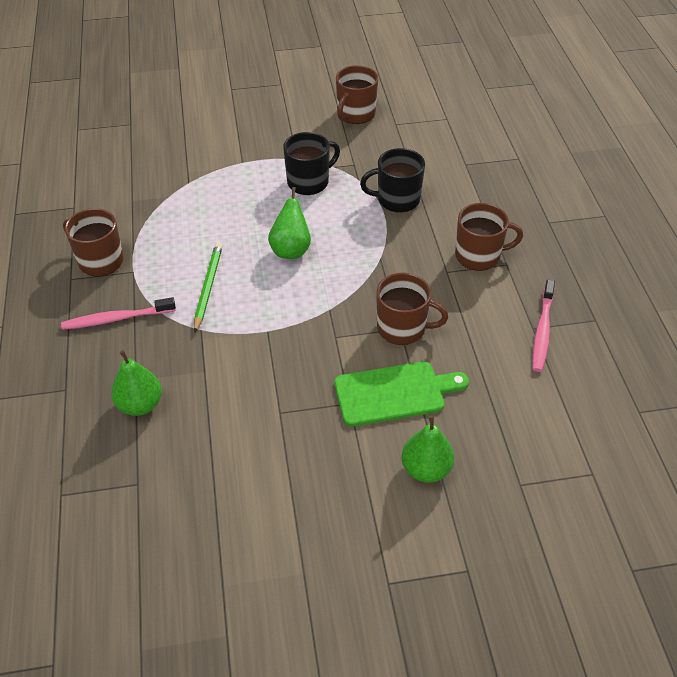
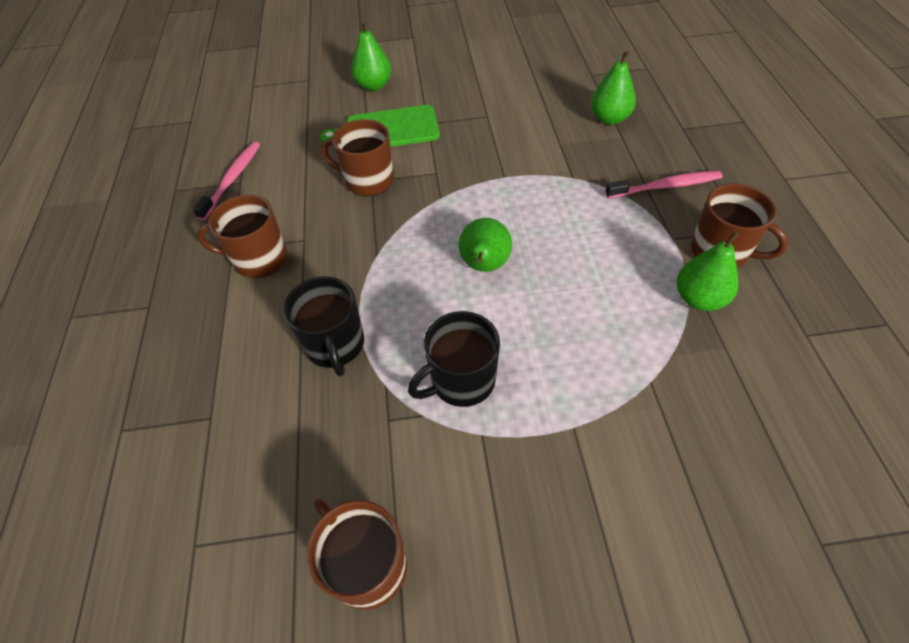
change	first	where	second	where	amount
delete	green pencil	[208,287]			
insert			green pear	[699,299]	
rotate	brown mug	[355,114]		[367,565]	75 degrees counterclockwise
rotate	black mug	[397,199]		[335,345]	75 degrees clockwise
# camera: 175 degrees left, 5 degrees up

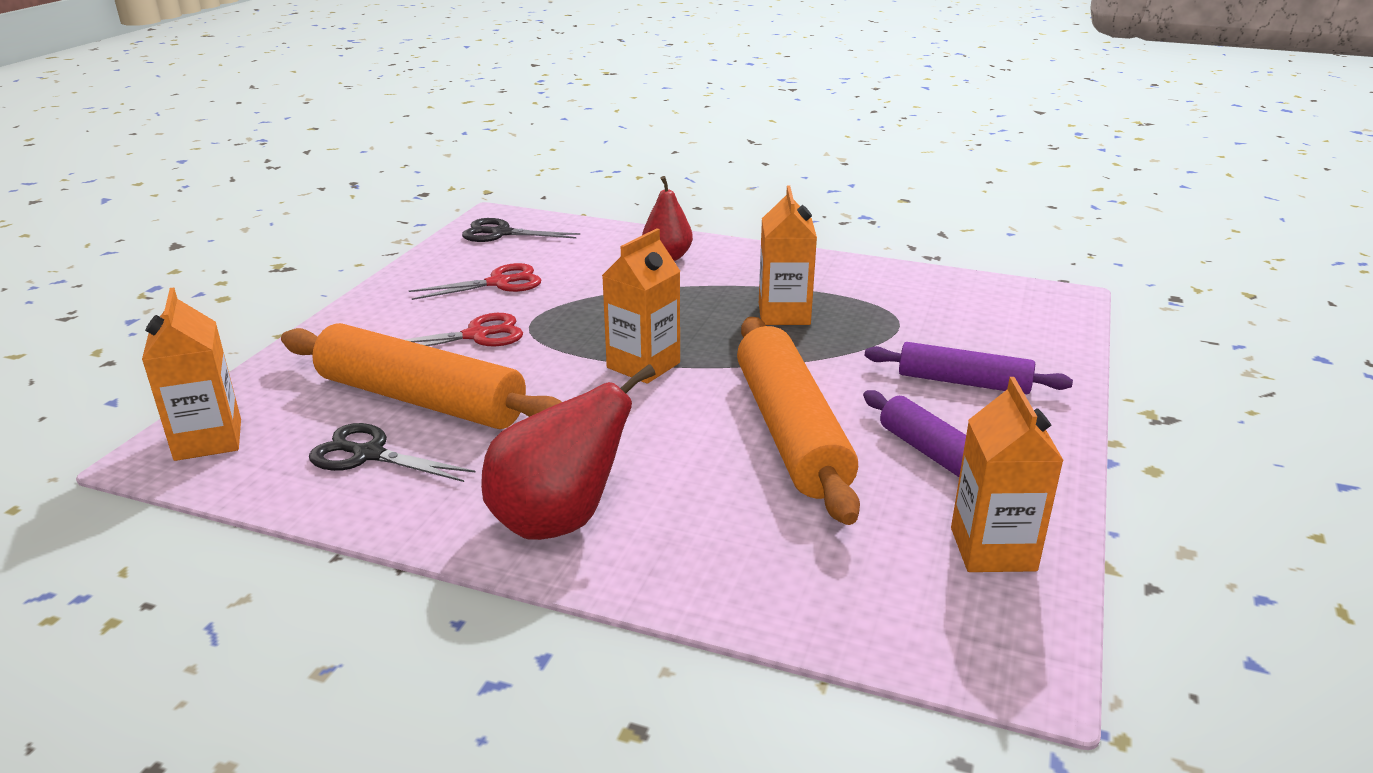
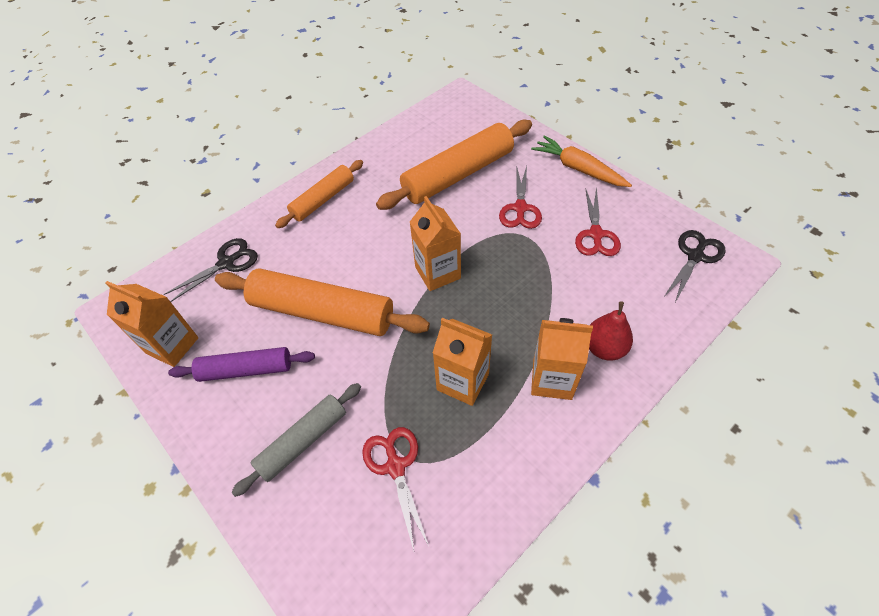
change	first	where	second	where	amount
insert			red scissors	[395,466]	
insert			orange carrot	[578,169]	
move	orange carton	[208,440]		[552,379]	
move	black scissors	[368,454]		[226,263]	
replace	red pear	[559,521]	orange rolling pin	[323,199]	
recolor	purple rolling pin	[963,382]	grey rolling pin	[303,441]	
# camera: 120 degrees right, 25 degrees up

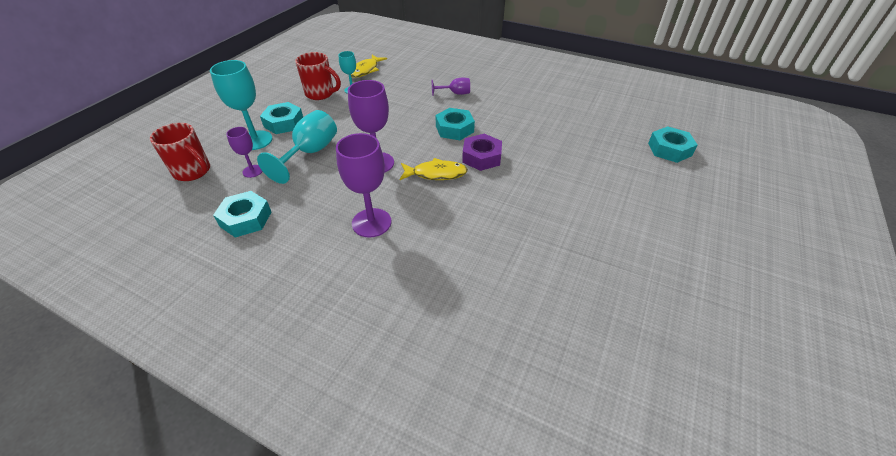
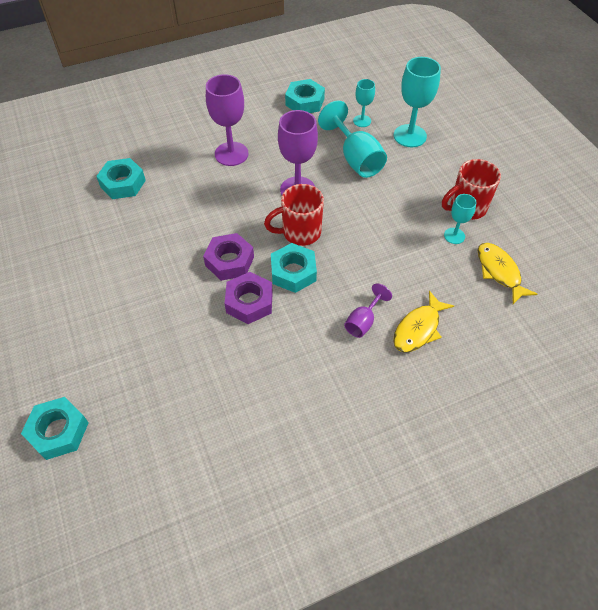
change	first	where	second	where	amount
insert			purple nut	[249,302]	
move	red mug	[193,172]		[299,233]	
move	turquoise nut	[284,123]		[123,183]	
move	yellow fish	[436,174]		[418,329]	
recolor	purple goblet	[252,171]	turquoise goblet	[362,121]	
# camera: 130 degrees right, 10 degrees up

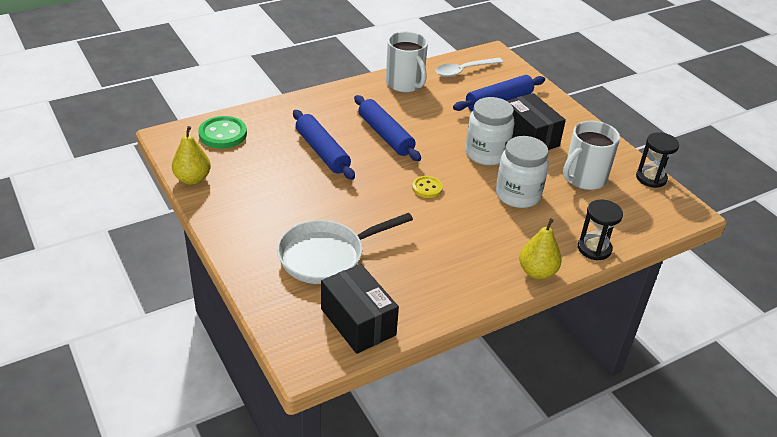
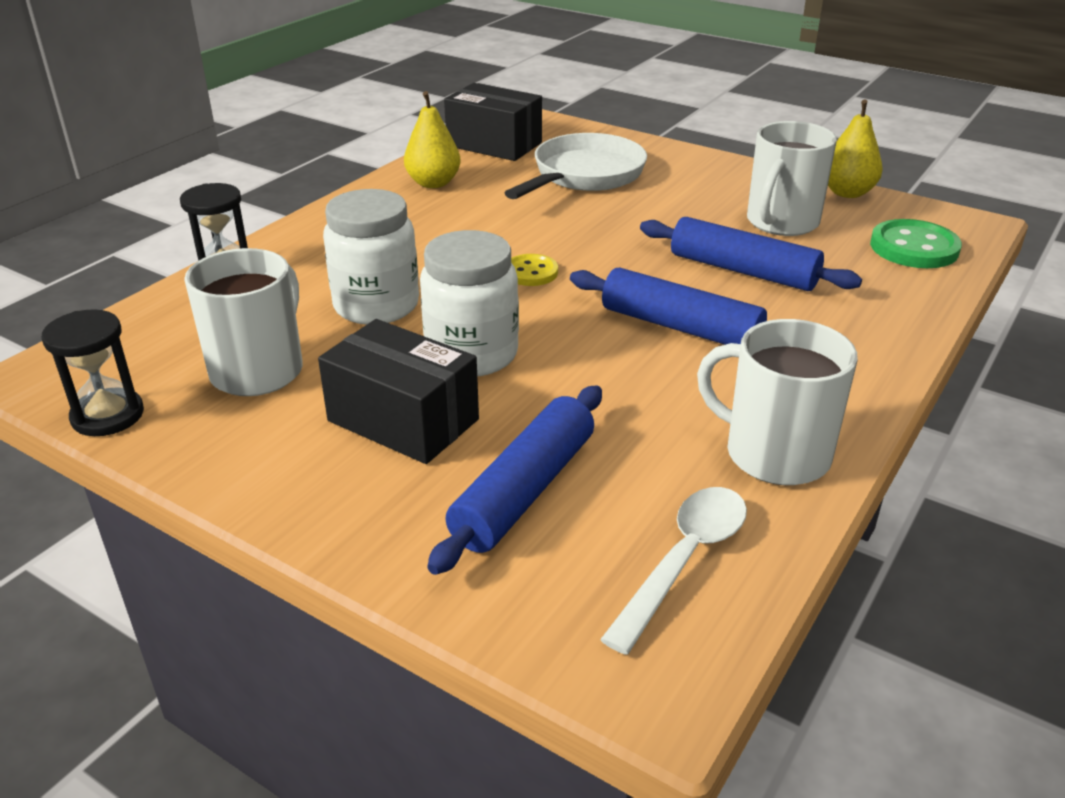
change	first	where	second	where	amount
insert			white mug	[781,222]	
move	yellow pear	[537,272]		[433,183]	
# camera: 155 degrees right, 5 degrees down

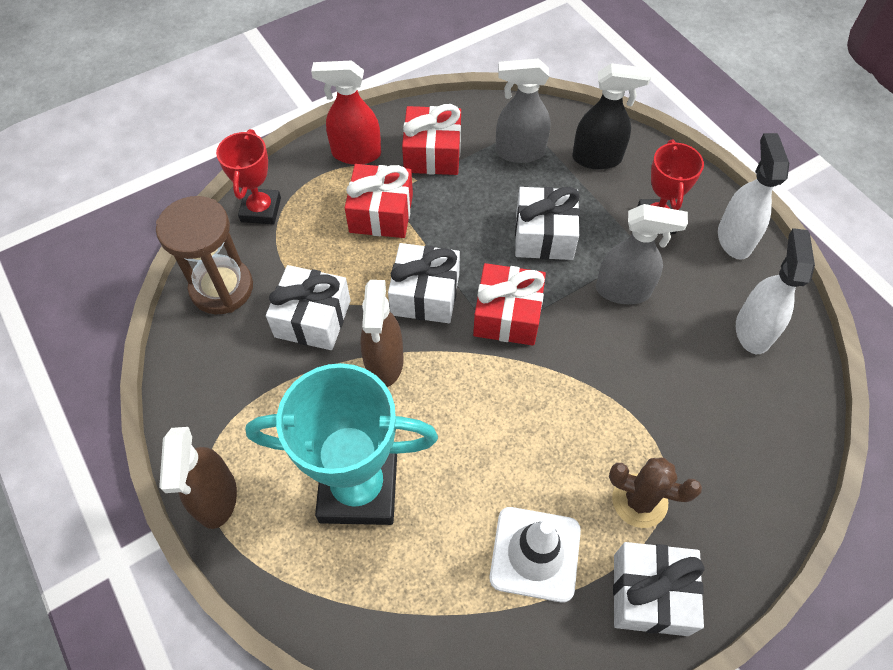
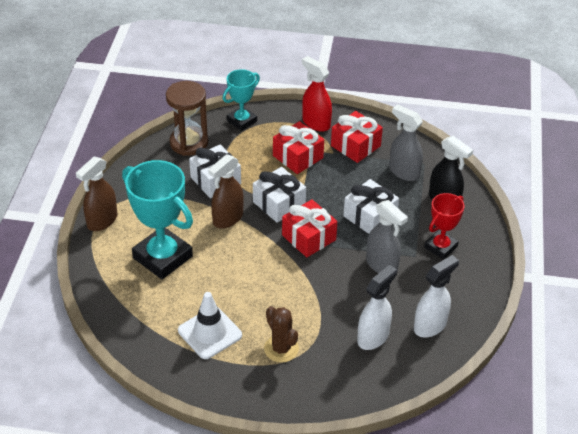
change	first	where	second	where	amount
delete	white gift	[650,594]			
move	white spray bottle	[734,238]		[373,337]	
recolor	red trophy	[261,210]	turquoise trophy	[242,121]	
# camera: 40 degrees right, 15 degrees down

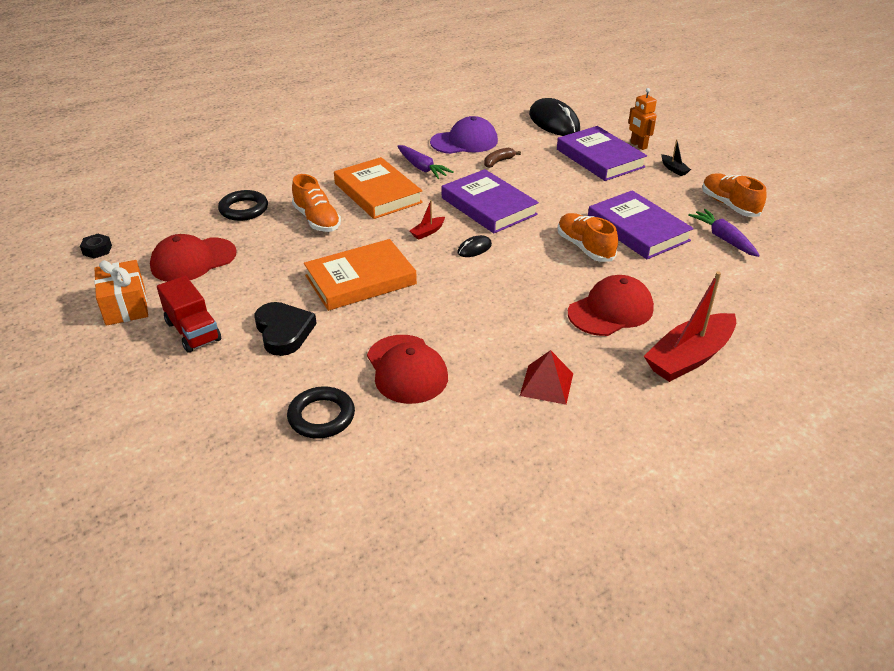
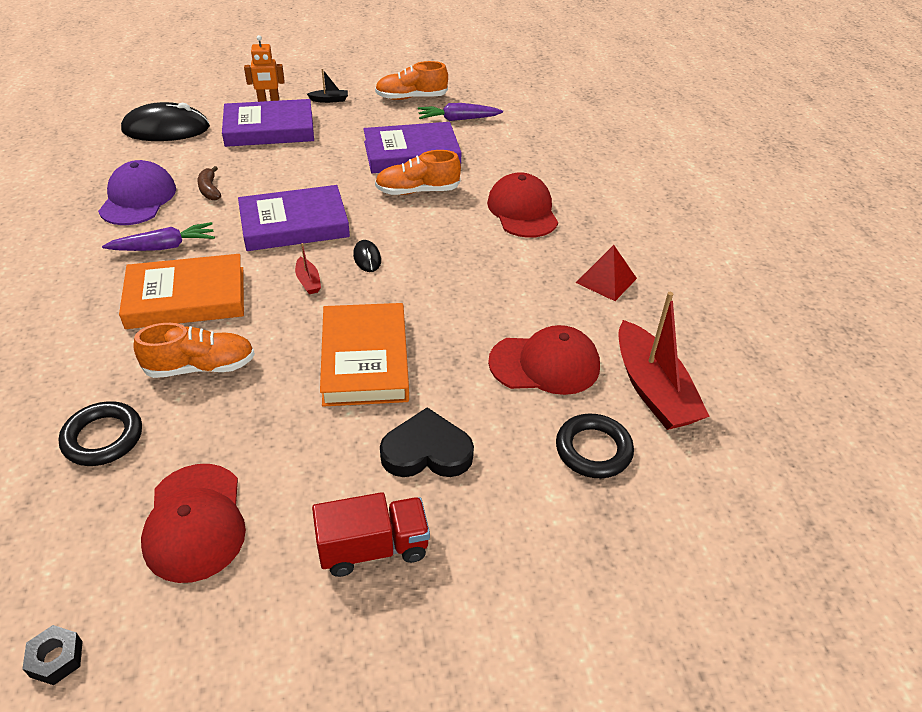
change	first	where	second	where	amount
delete	orange gift	[125,306]			
move	red boat	[689,357]		[653,390]	
# camera: 70 degrees left, 5 degrees up

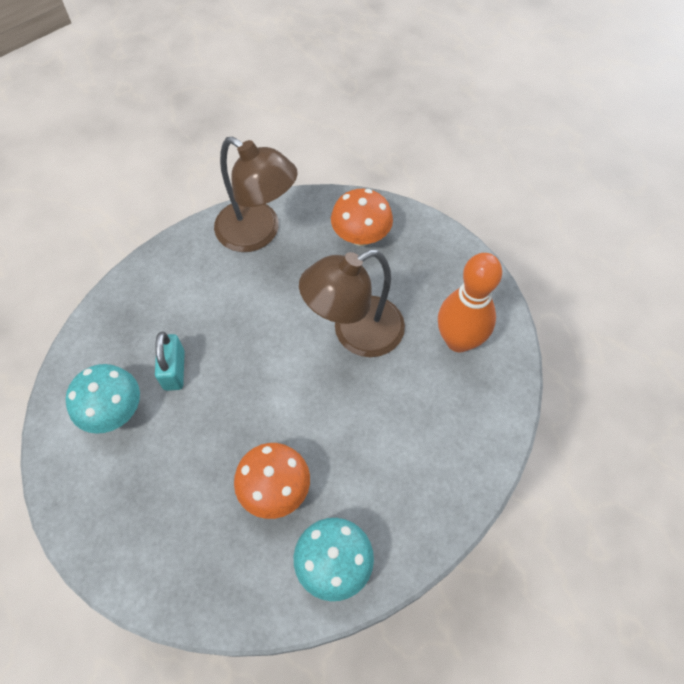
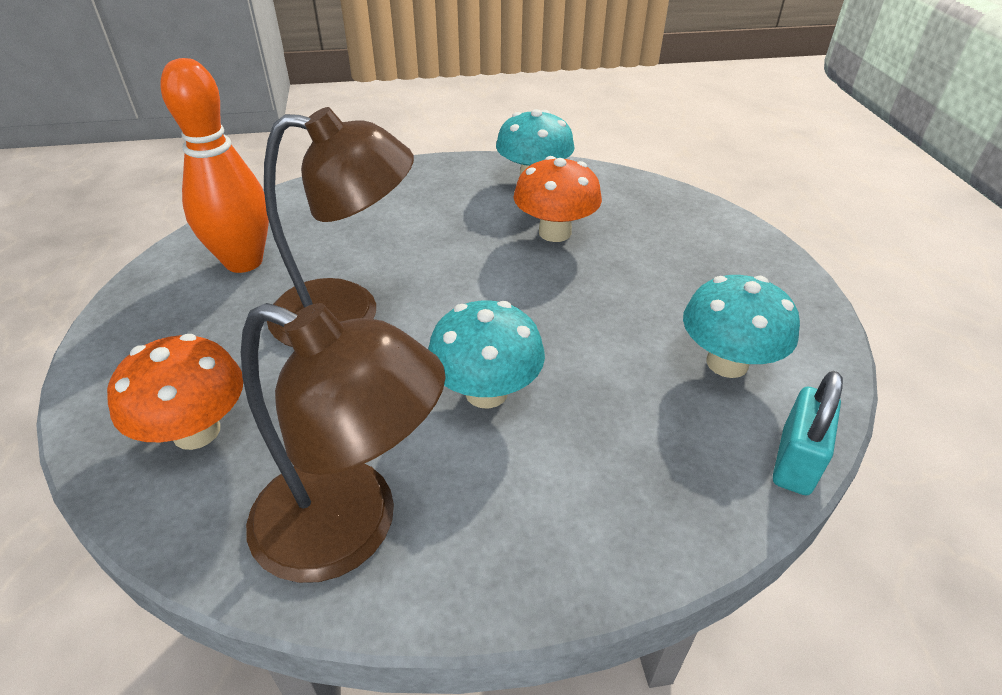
change	first	where	second	where	amount
insert			turquoise mushroom	[486,392]	
move	turquoise padlock	[174,370]		[795,461]	
rotate	brown lamp	[258,233]		[351,528]	135 degrees clockwise
# camera: 150 degrees left, 20 degrees down

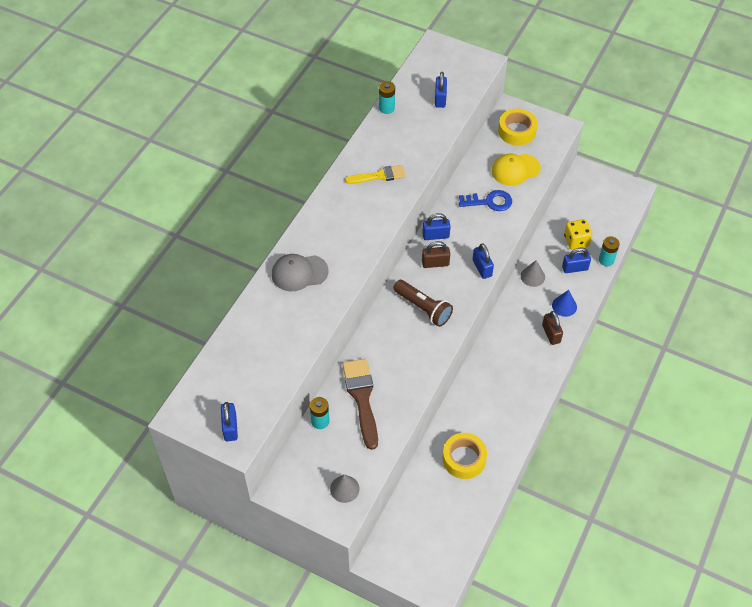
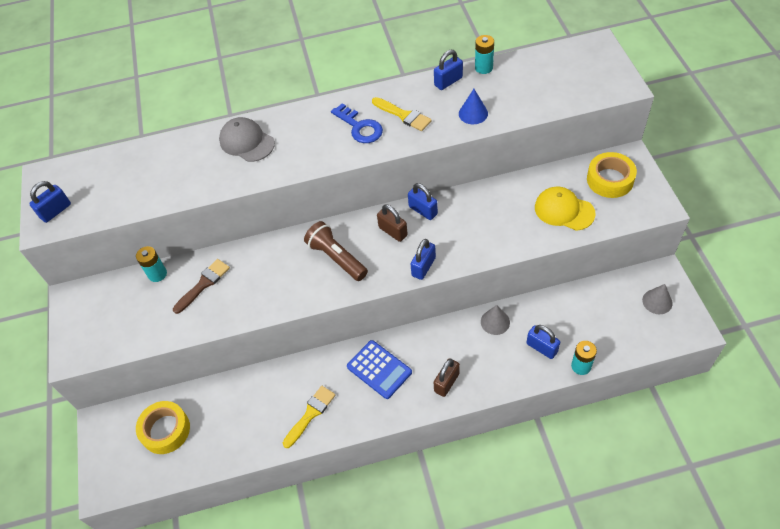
change	first	where	second	where	amount
delete	yellow dice	[576,241]			
insert			yellow brush	[310,414]	
insert			blue calculator	[379,369]	
move	grey cone	[344,489]		[657,301]	
move	blue padlock	[440,99]		[448,81]	
move	yellow tape	[464,459]		[165,430]	
move	blue key	[489,202]		[360,127]	
move	blue cone	[564,306]		[473,113]	
rotate	brown flashlight	[423,308]		[336,258]	135 degrees clockwise
resize	brown brush	[362,398]		[203,284]	x0.65
# camera: 55 degrees right, 0 degrees up

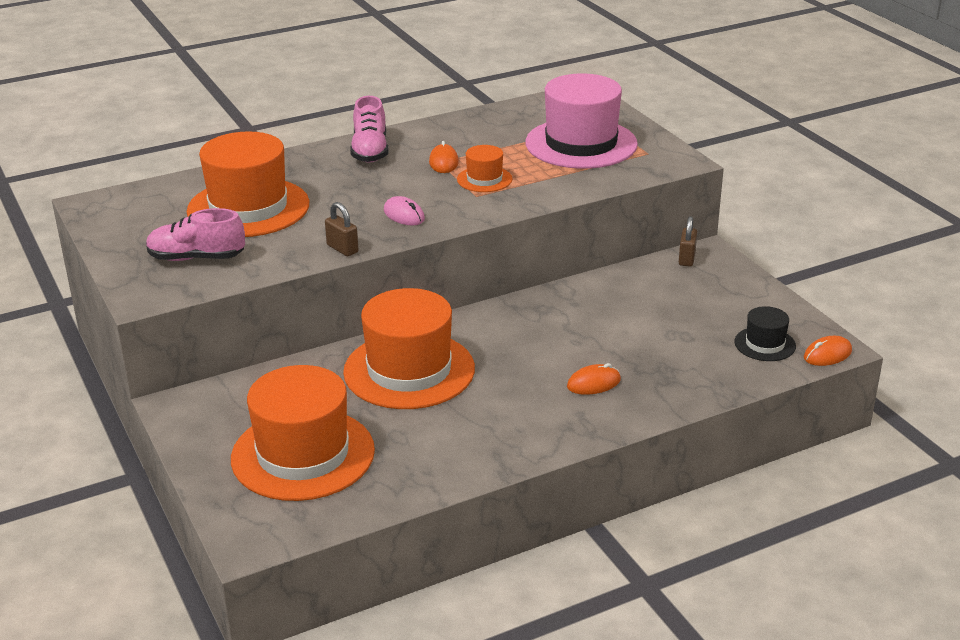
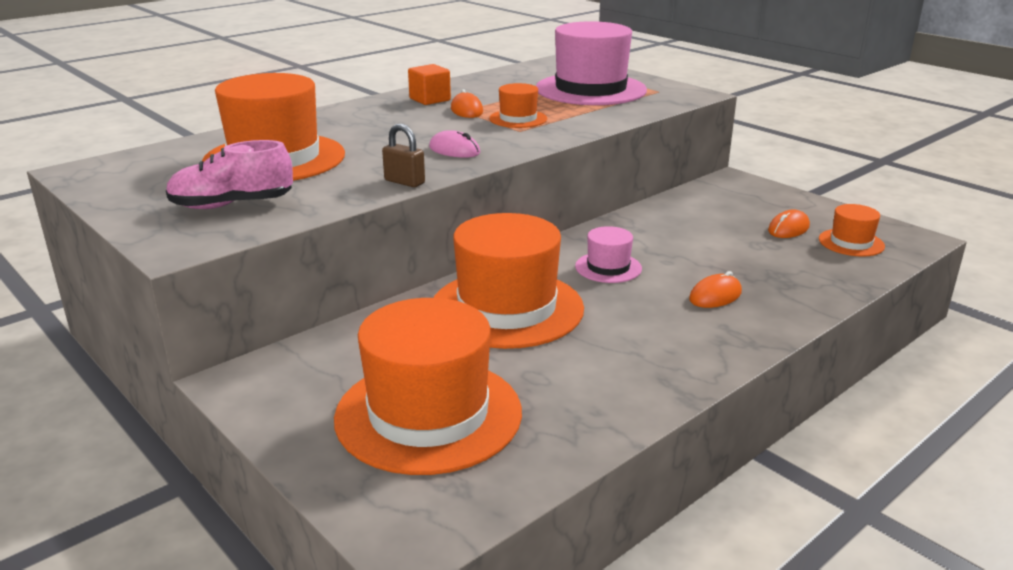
change	first	where	second	where	amount
delete	pink shoe	[370,151]			
delete	brown padlock	[686,259]			
insert			orange cube	[430,99]	
insert			pink hat	[608,267]	
move	orange mouse	[827,354]		[788,229]	
recolor	black hat	[765,344]	orange hat	[851,243]	
# camera: 15 degrees left, 5 degrees down

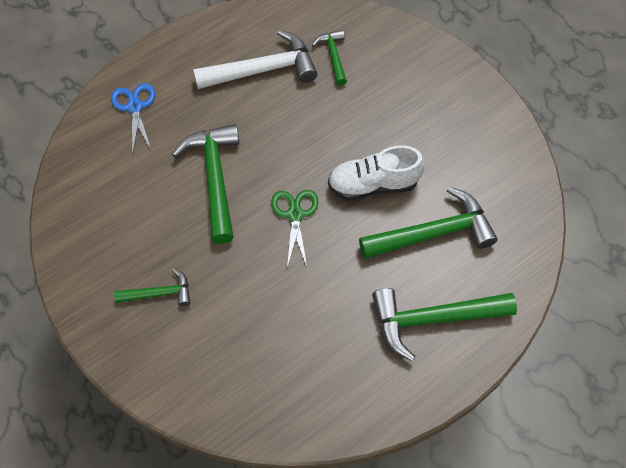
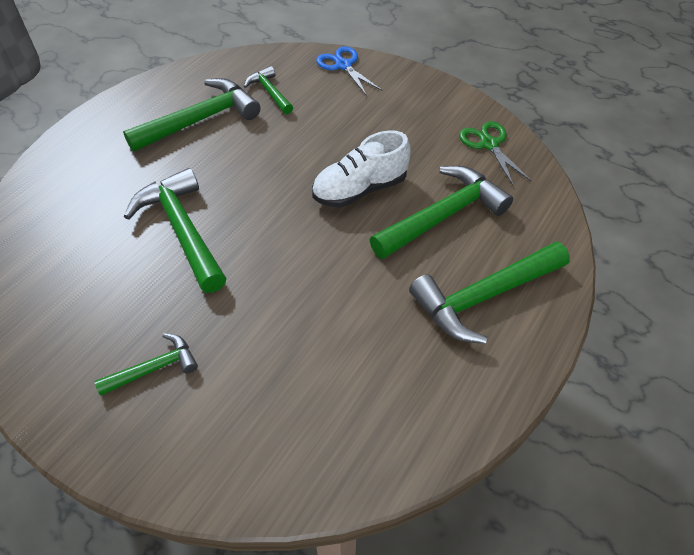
change	first	where	second	where	amount
move	blue scissors	[135,107]		[343,65]	
move	green scissors	[295,215]		[489,144]	
recolor	white hammer	[263,70]	green hammer	[200,120]	
# camera: 20 degrees left, 10 degrees down

